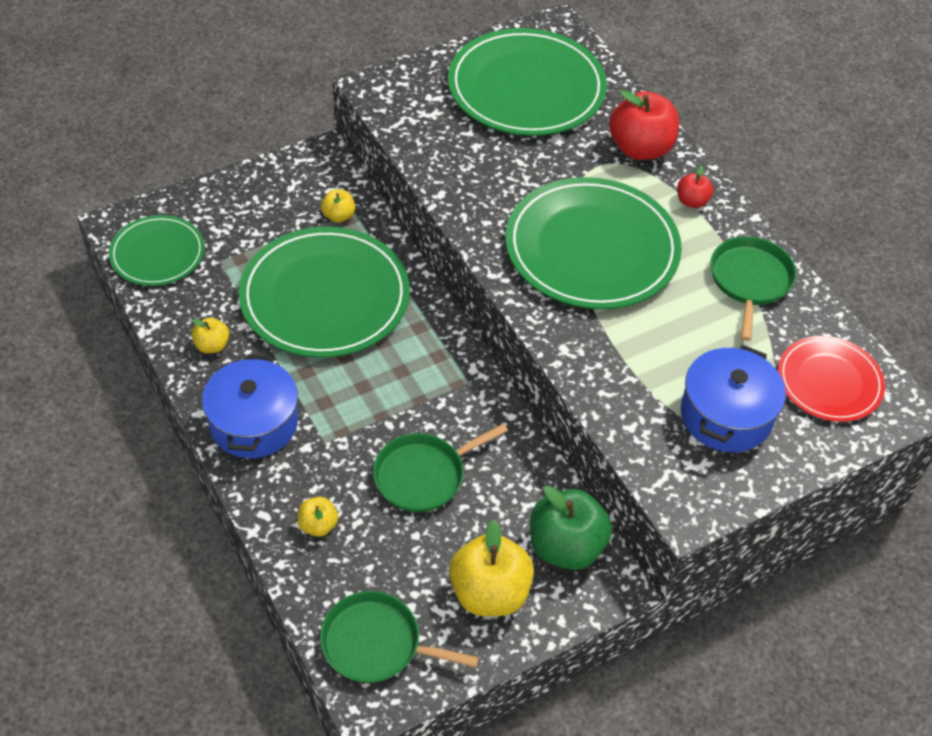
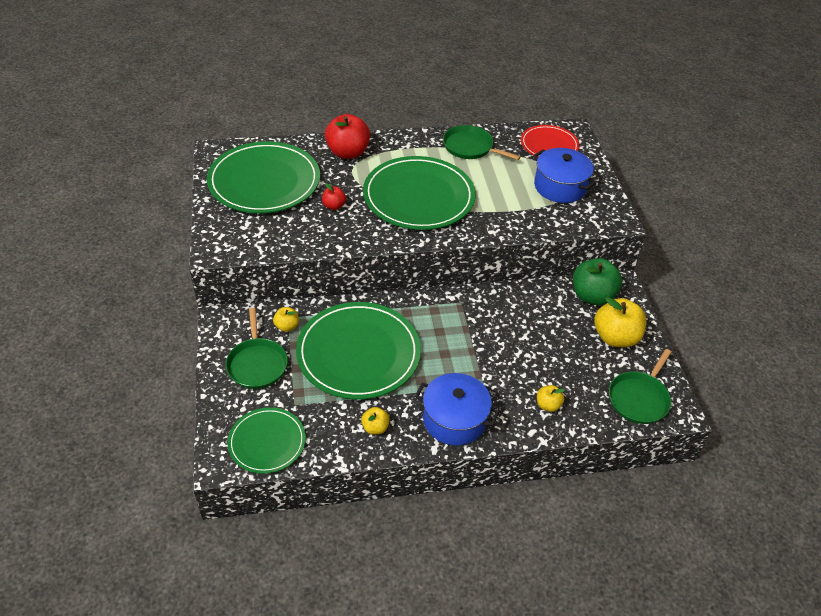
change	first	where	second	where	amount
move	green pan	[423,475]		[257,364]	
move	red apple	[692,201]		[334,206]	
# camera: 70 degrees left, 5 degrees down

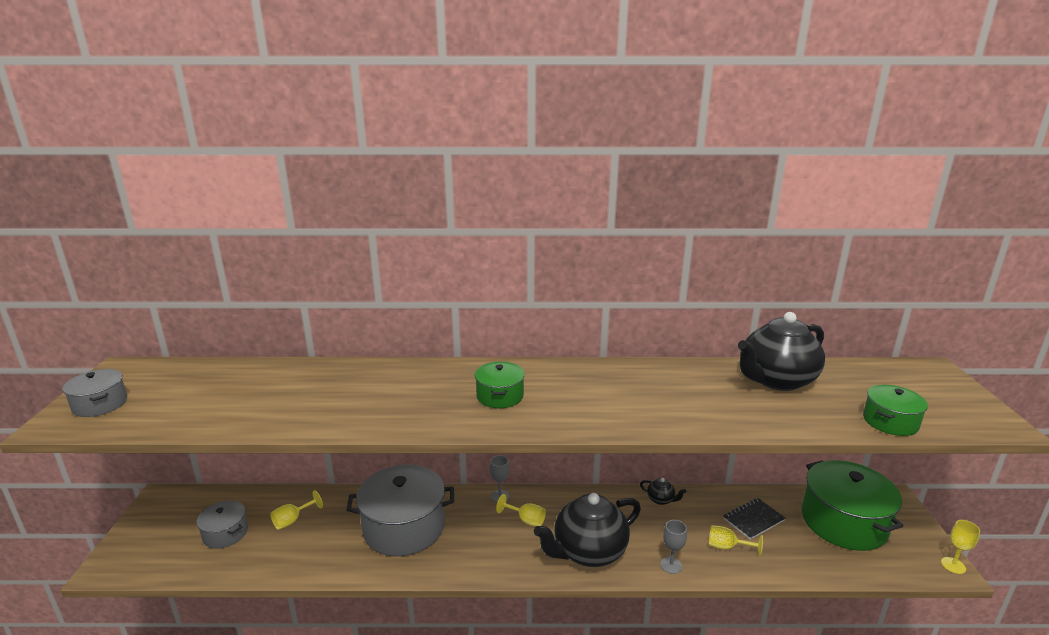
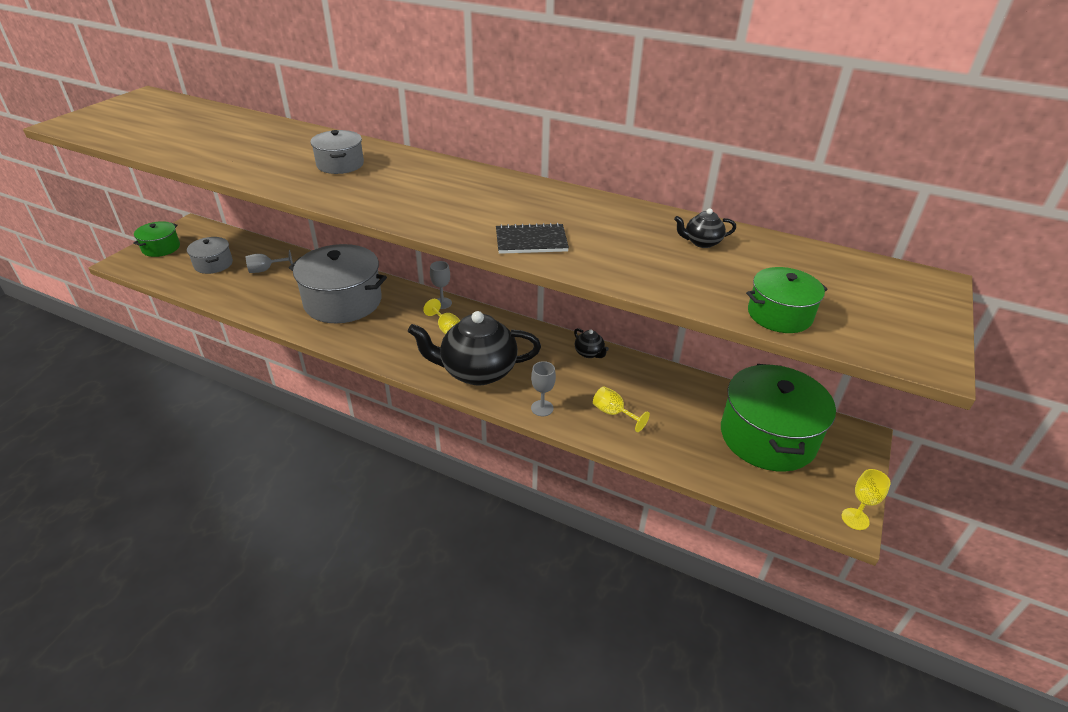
change	first	where	second	where	amount
move	grey pot	[100,404]		[340,164]	
move	green pot	[500,396]		[161,248]	
move	black notebook	[753,519]		[531,241]	
recolor	yellow goblet	[292,520]	grey goblet	[266,270]	
resize	black teapot	[776,380]		[701,242]	x0.41
# camera: 25 degrees right, 15 degrees up

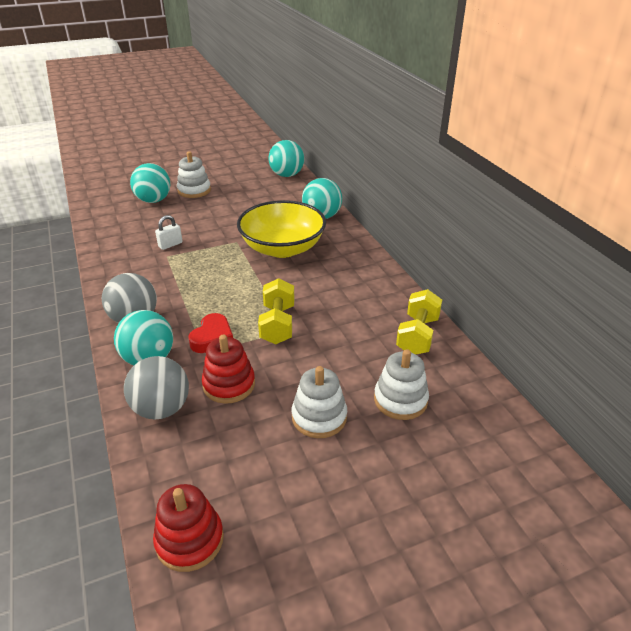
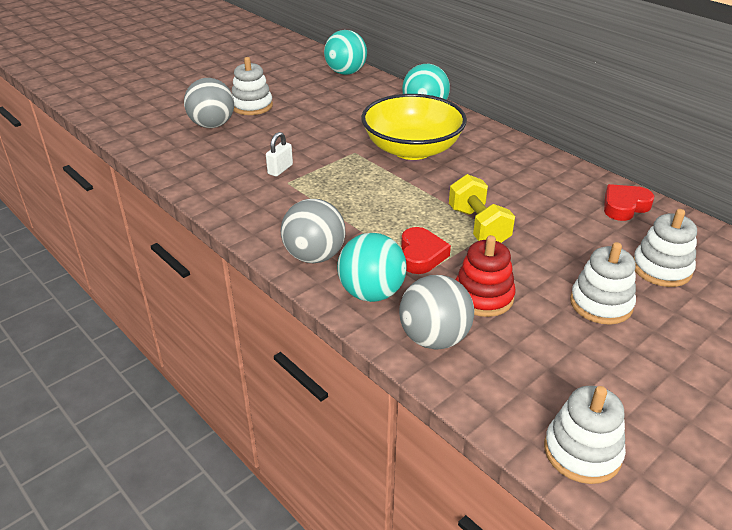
change	first	where	second	where	amount
replace	yellow dumbbell	[417,335]	red heart	[624,206]	
recolor	turquoise ball	[153,200]	grey ball	[212,125]	
recolor	red stacking toy	[190,540]	white stacking toy	[582,452]	
# camera: 20 degrees left, 0 degrees up

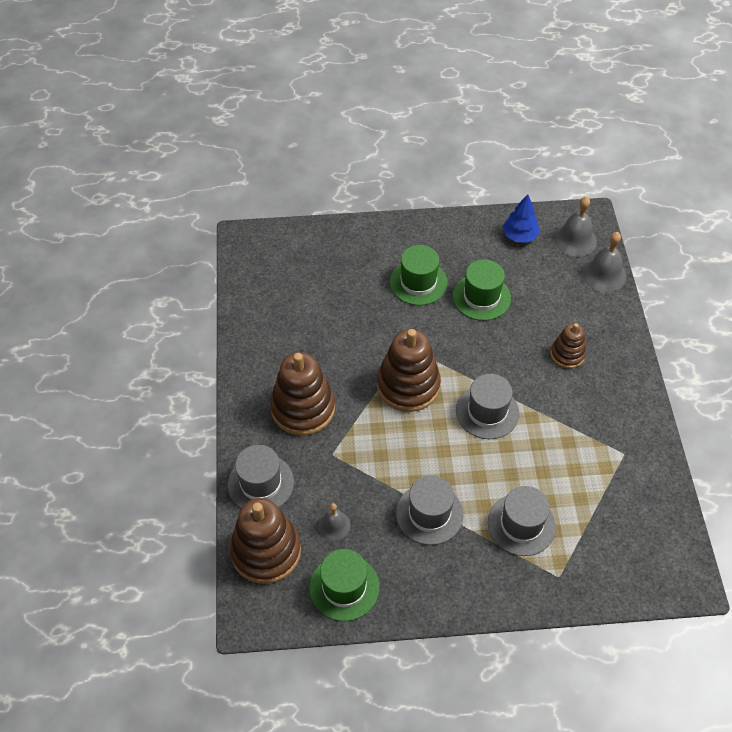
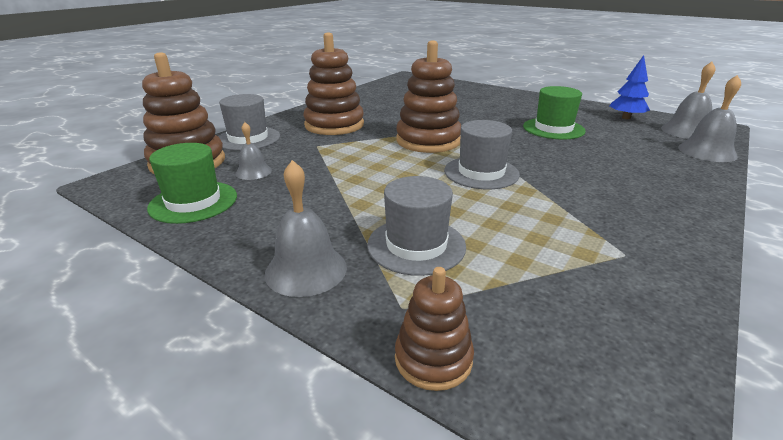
change	first	where	second	where	amount
delete	green hat	[418,282]			
delete	grey hat	[429,514]			
insert			grey bell	[306,270]	
move	brown stacking toy	[567,354]		[433,359]	
# camera: 40 degrees right, 25 degrees down

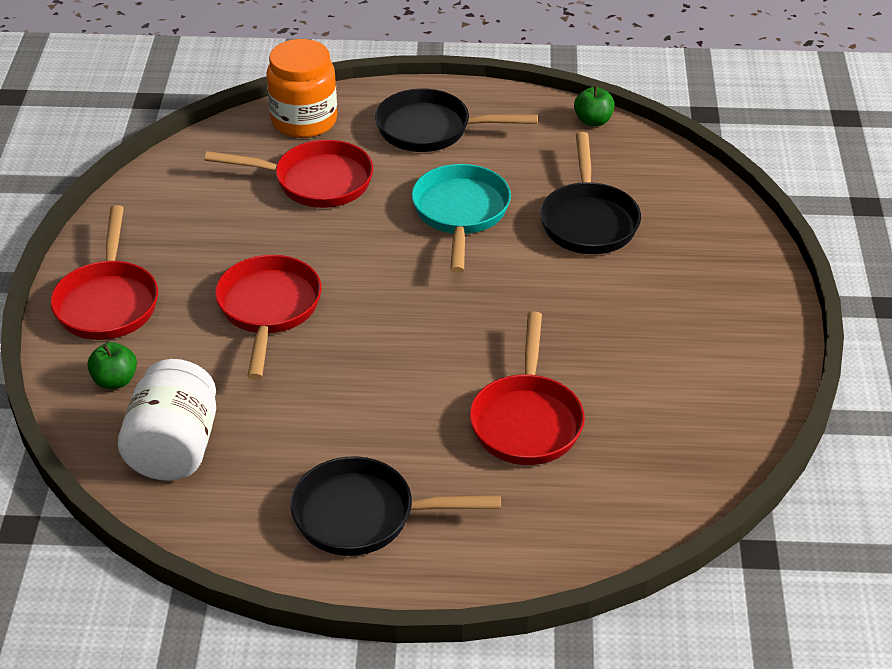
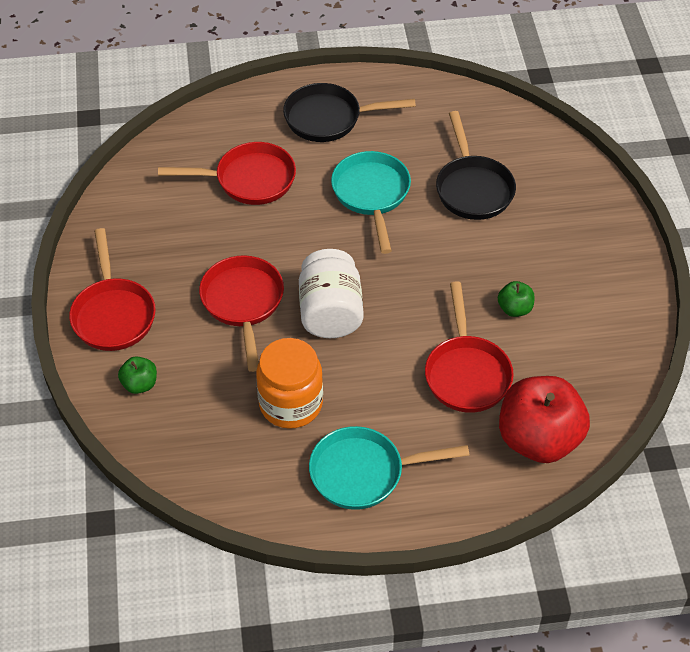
change	first	where	second	where	amount
insert			red apple	[538,439]	
move	white jar	[174,448]		[330,312]	
move	orange jar	[304,121]		[291,404]	
move	green apple	[593,121]		[514,309]	
recolor	black pan	[363,516]	turquoise pan	[364,473]	
# camera: 10 degrees left, 10 degrees up

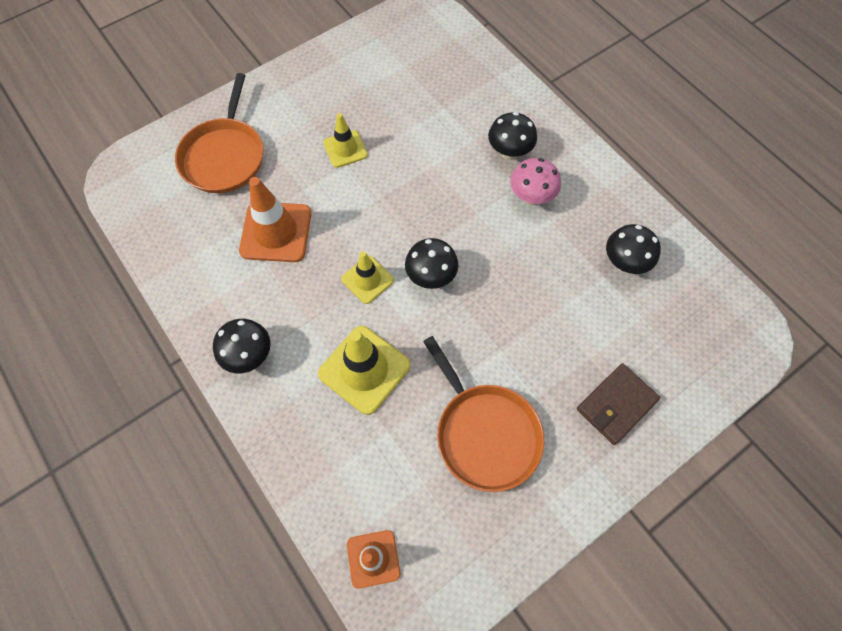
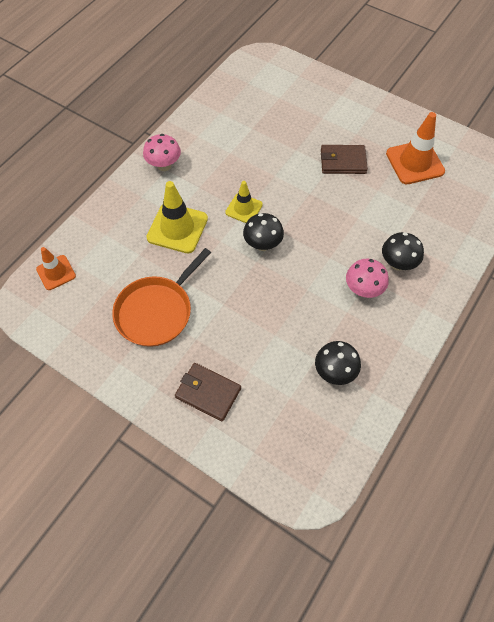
change	first	where	second	where	amount
delete	orange pan	[224,156]			
move	orange traffic cone	[276,232]		[414,162]	
replace	yellow traffic cone	[345,149]	brown wallet	[343,161]	
recolor	black mushroom	[249,355]	pink mushroom	[164,165]	
# camera: 70 degrees right, 5 degrees down

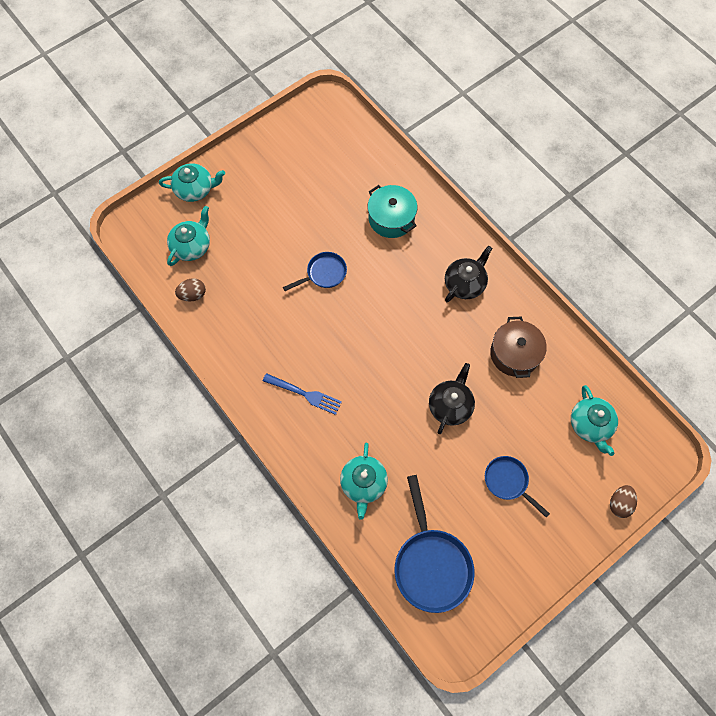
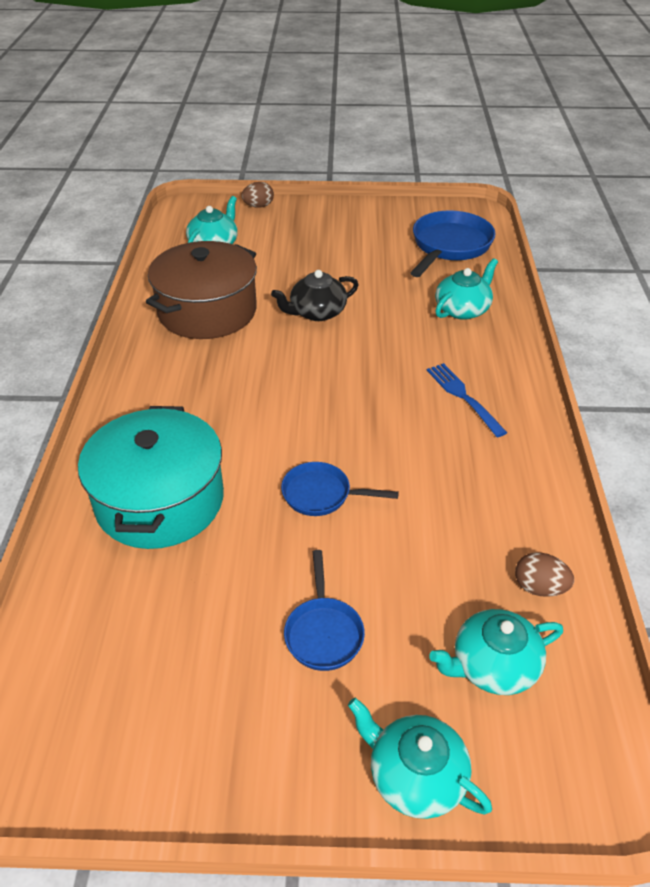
change	first	where	second	where	amount
delete	black teapot	[465,283]			
move	blue pan	[508,481]		[323,632]	
resize	turquoise pot	[391,218]		[160,500]	x1.55
resize	brown pot	[514,354]		[207,311]	x1.55
# camera: 140 degrees left, 25 degrees down

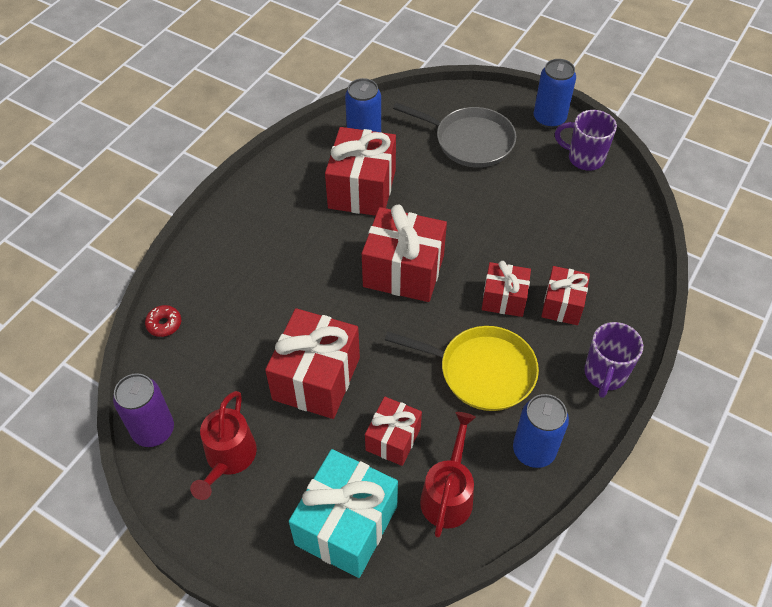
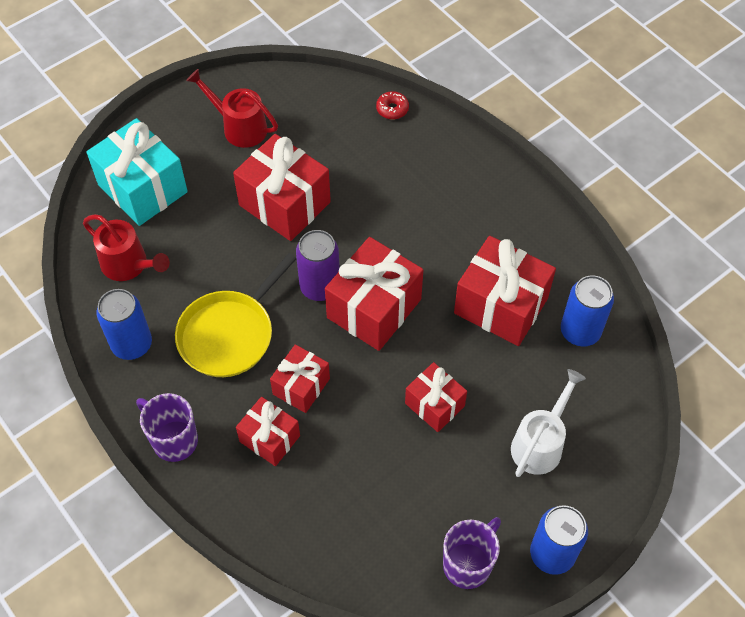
change	first	where	second	where	amount
move	purple can	[153,430]		[320,287]	
move	red gift	[393,439]		[434,405]	
replace	grey pan	[470,141]	white watering can	[540,443]	
# camera: 110 degrees right, 5 degrees up

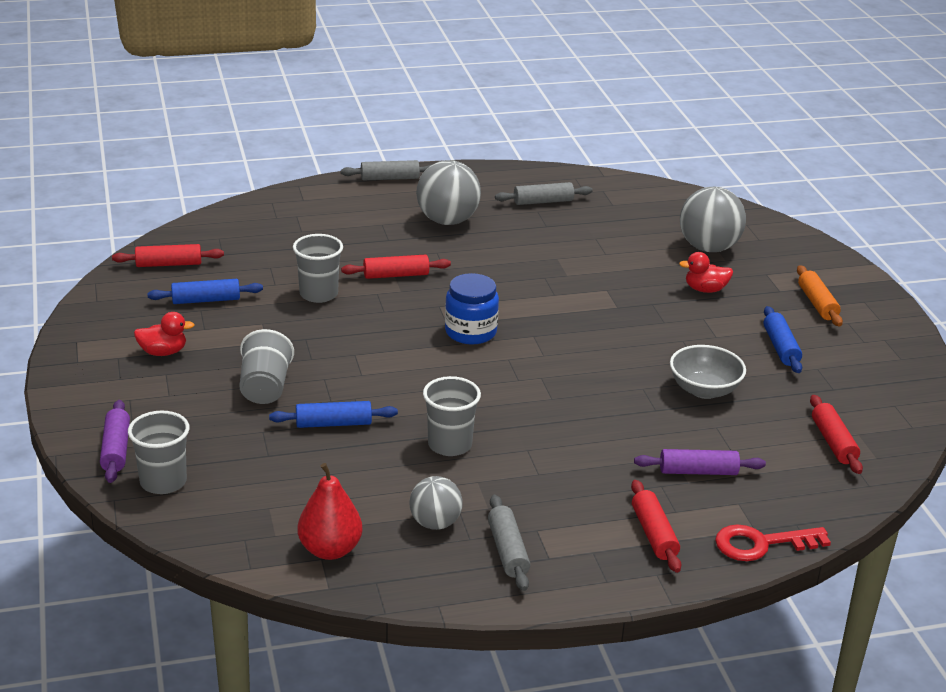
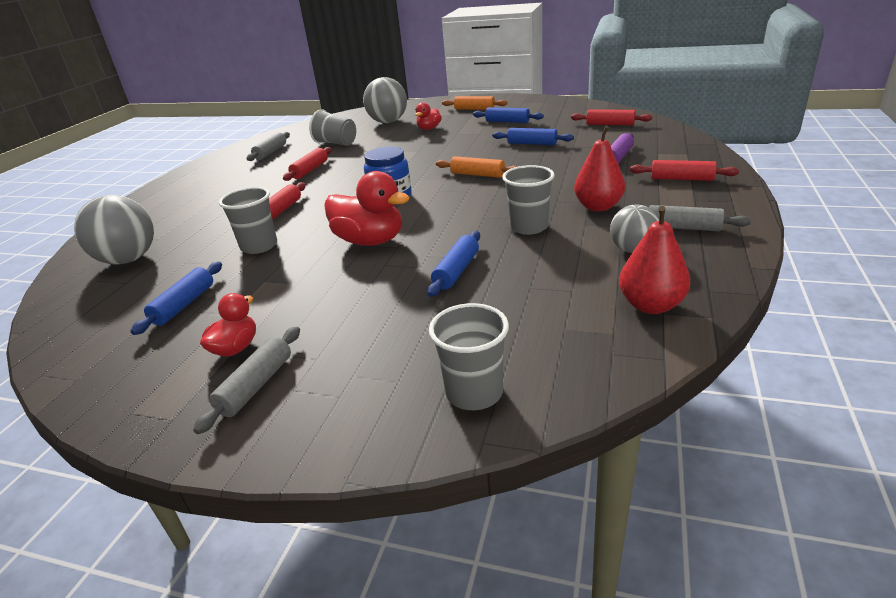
change	first	where	second	where	amount
delete	purple rolling pin	[116,449]			
delete	red key	[761,544]			
insert			red duck	[370,241]	
insert			orange rolling pin	[477,175]	
insert			red pear	[598,207]	
move	red rolling pin	[169,264]		[310,170]	
move	grey cup	[265,388]		[336,143]	
move	grey rolling pin	[390,178]		[256,386]	
move	grey ball	[447,221]		[128,260]	
replace	grey bowl	[704,390]	blue rolling pin	[532,143]	
# camera: 55 degrees left, 0 degrees up

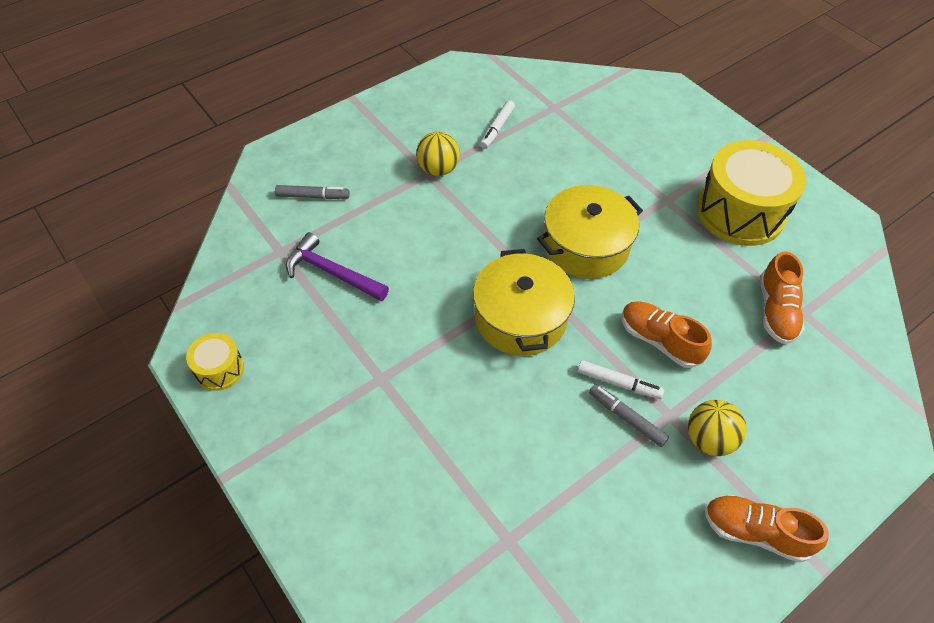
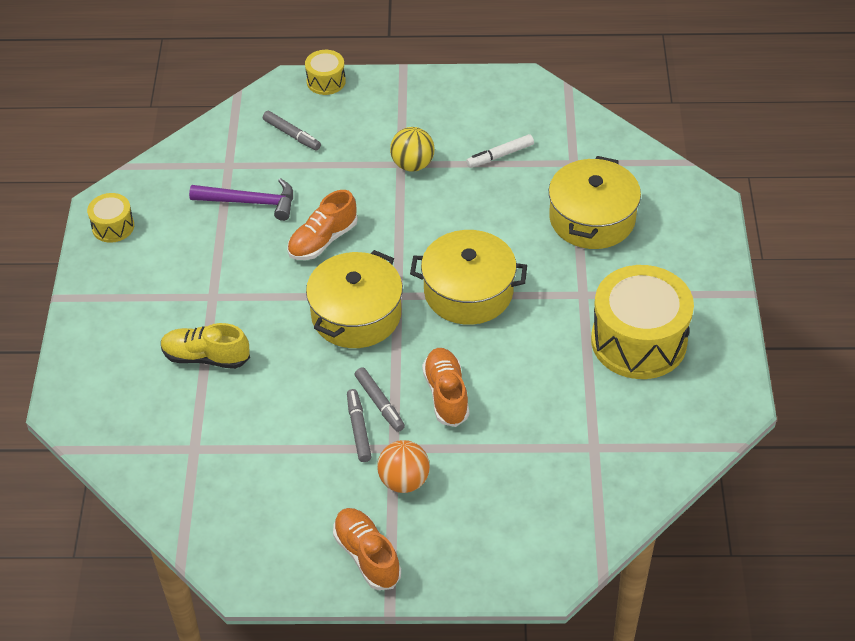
change	first	where	second	where	amount
insert			yellow shoe	[206,357]	
insert			yellow drum	[326,81]	
insert			yellow pot	[592,218]	
move	orange shoe	[776,311]		[323,240]	
recolor	white marker	[618,383]	grey marker	[380,403]	
recolor	yellow ball	[708,439]	orange ball	[404,481]	
rotate	purple hammer	[332,273]		[250,202]	120 degrees clockwise
# camera: 40 degrees right, 5 degrees down

